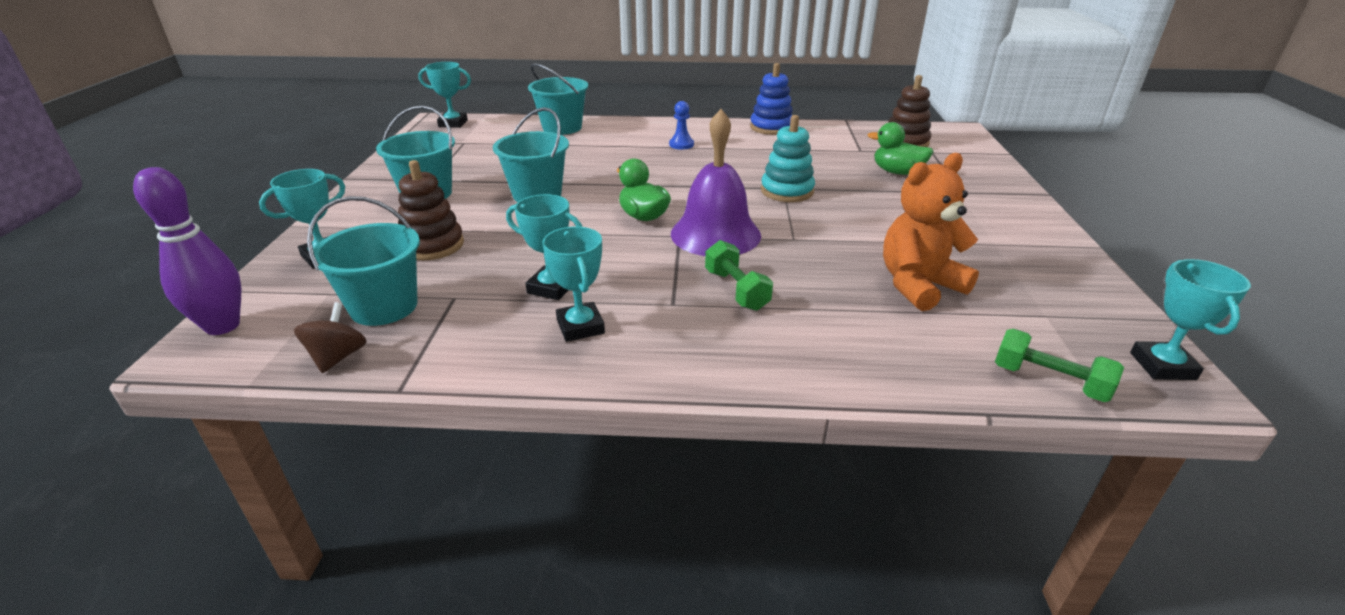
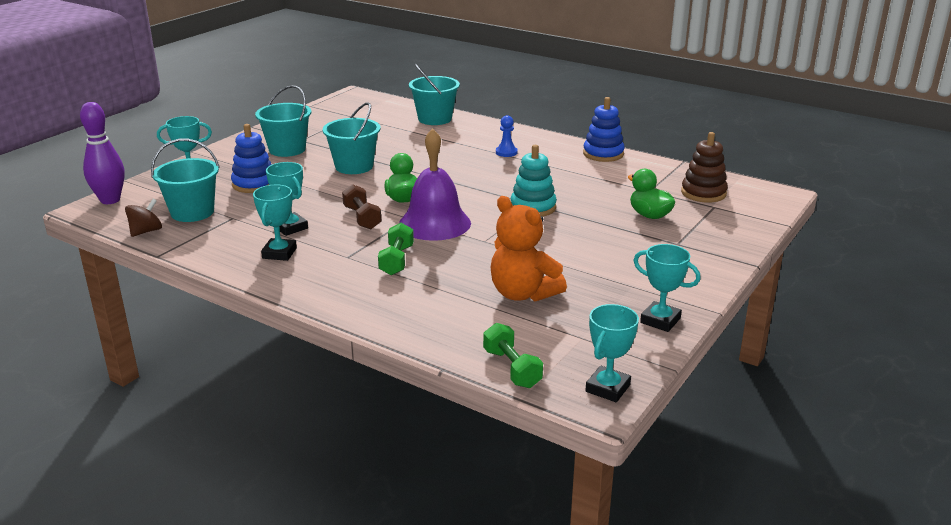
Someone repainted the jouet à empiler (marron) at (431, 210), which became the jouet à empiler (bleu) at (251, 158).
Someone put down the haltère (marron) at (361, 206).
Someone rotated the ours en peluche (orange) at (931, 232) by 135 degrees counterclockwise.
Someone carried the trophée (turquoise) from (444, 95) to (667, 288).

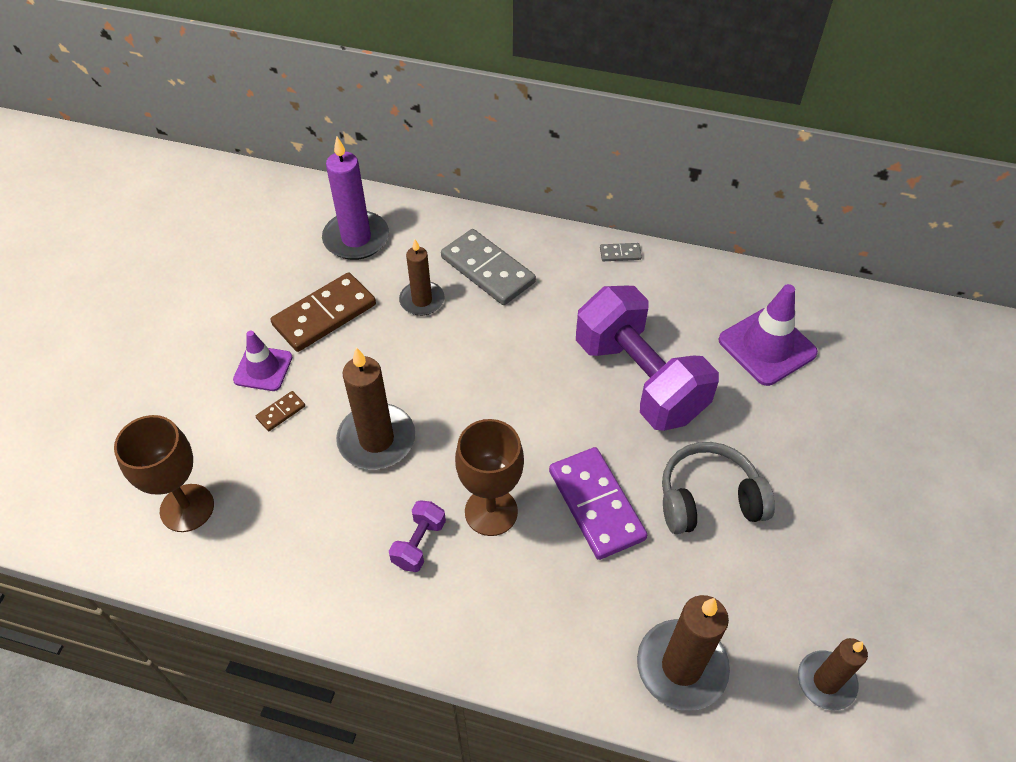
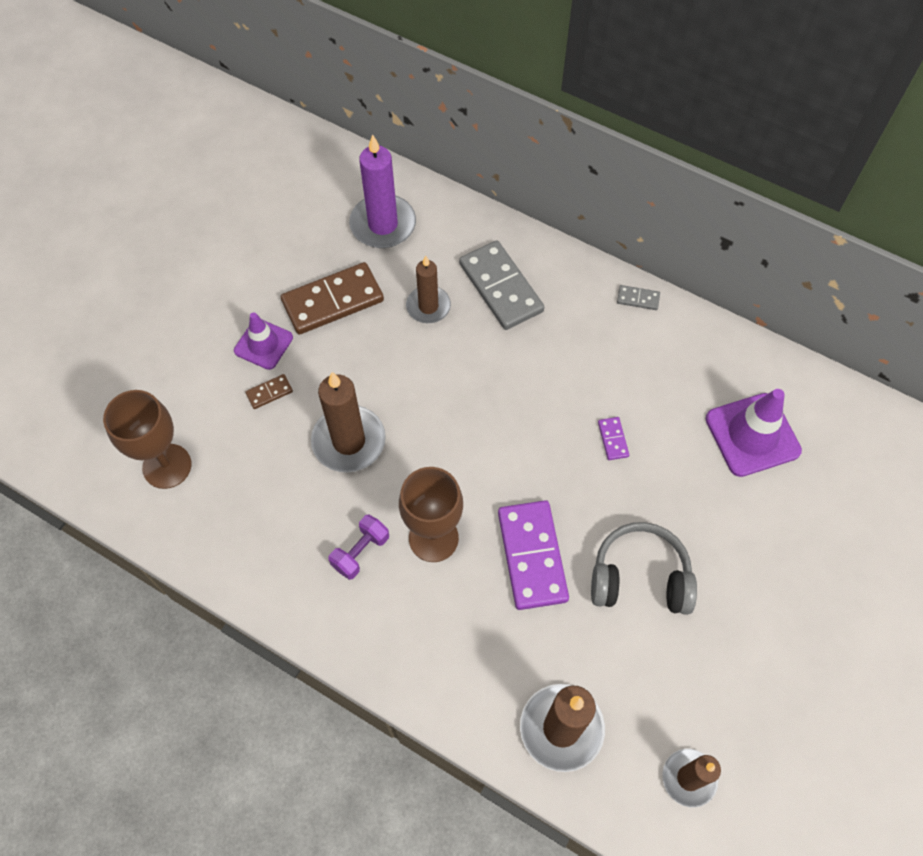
Someone swapped the haltère (violet) at (647, 358) for the domino (violet) at (613, 438).

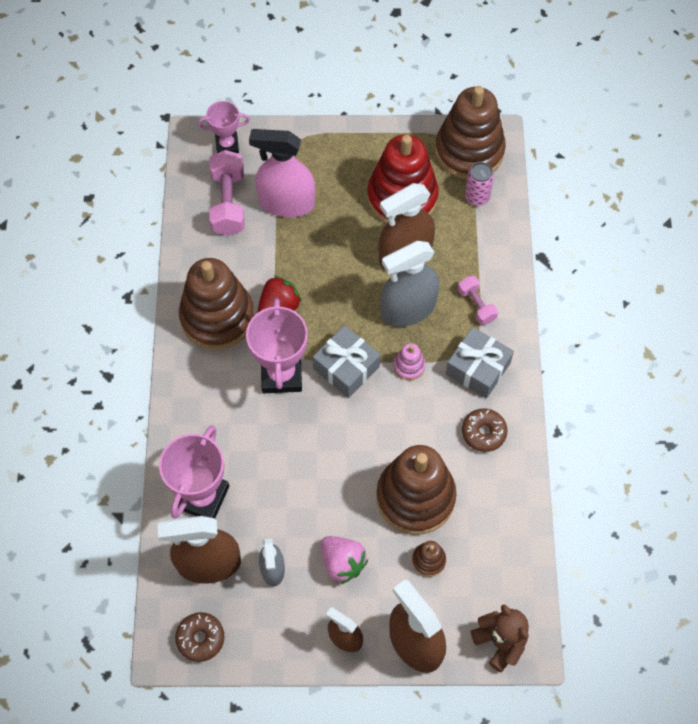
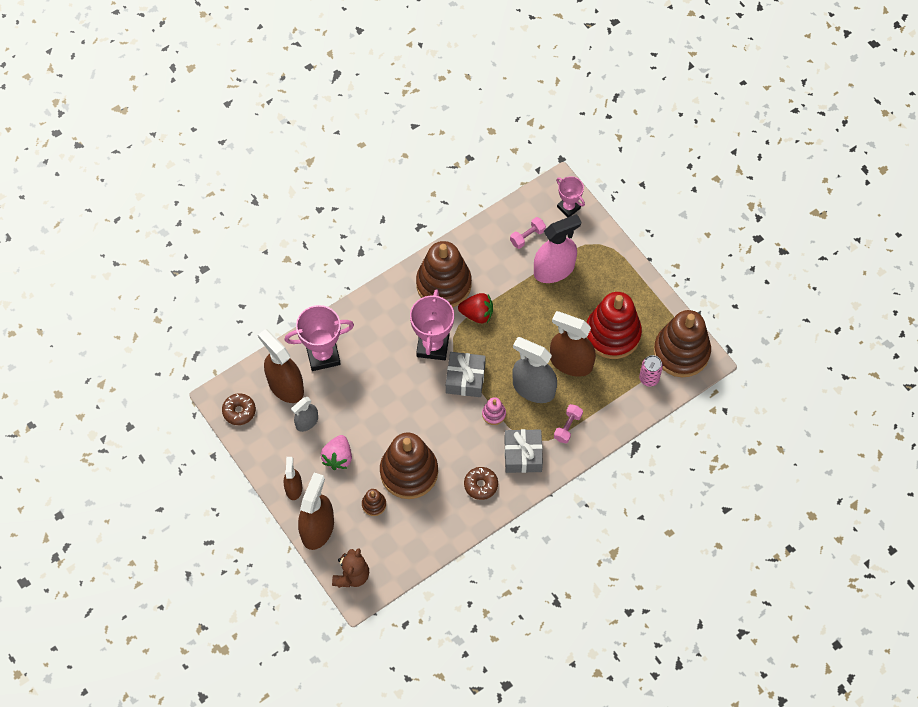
Someone rotated the trophée (rose) at (277, 345) by 45 degrees counterclockwise.
Someone scaled the haltère (rose) at (227, 193) by 0.58.
Someone rotated the vaporisateur (rose) at (282, 173) by 90 degrees clockwise.

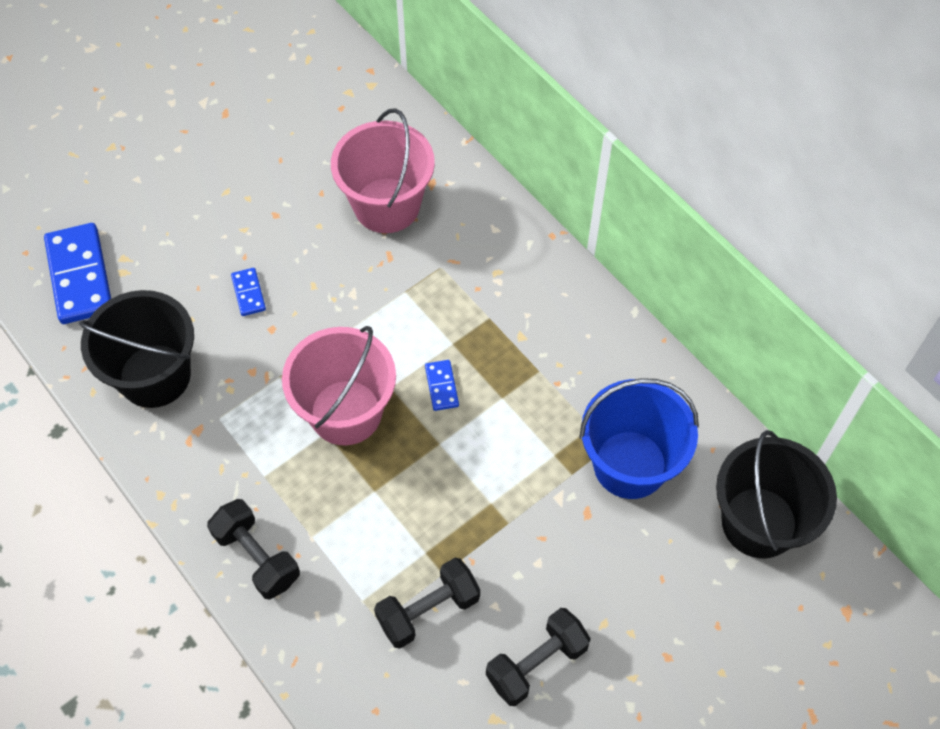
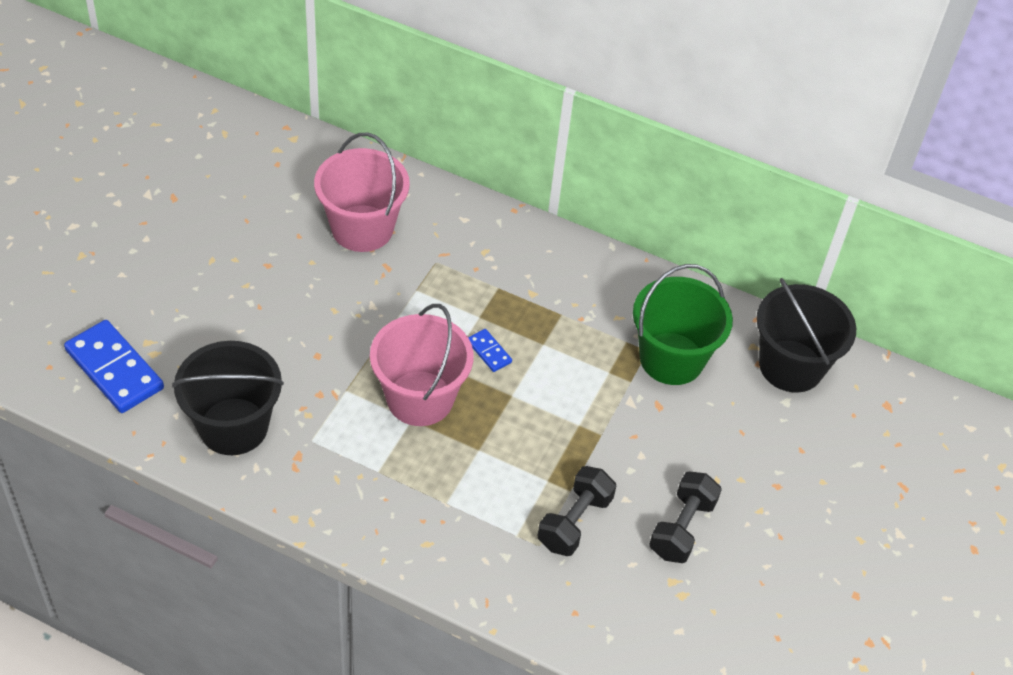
Someone repainted the seau (bleu) at (639, 438), which became the seau (vert) at (683, 324).
Someone took away the haltère (noir) at (253, 549).
Someone took away the domino (bleu) at (248, 292).

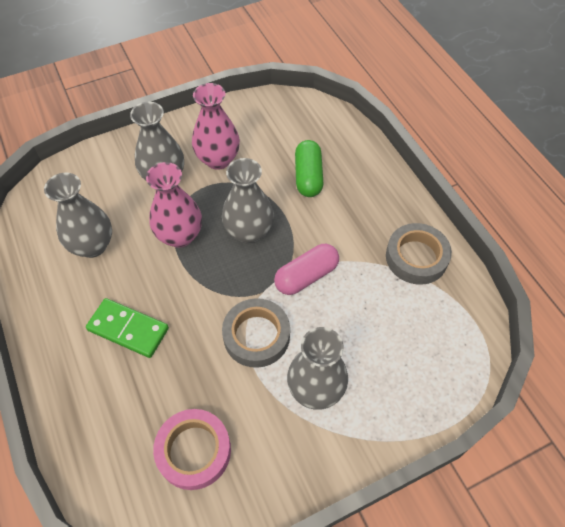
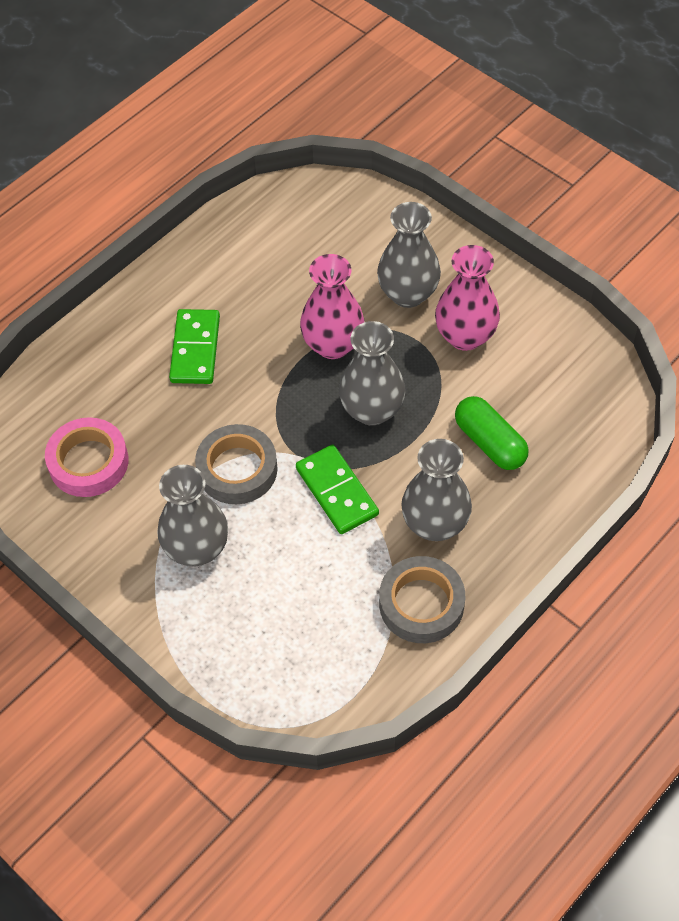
Someone swapped the gélule (rose) at (306, 269) for the domino (vert) at (337, 489).
Someone carried the vase (gris) from (78, 215) to (436, 490).
Someone rotated the gélule (vert) at (309, 168) by 75 degrees clockwise.

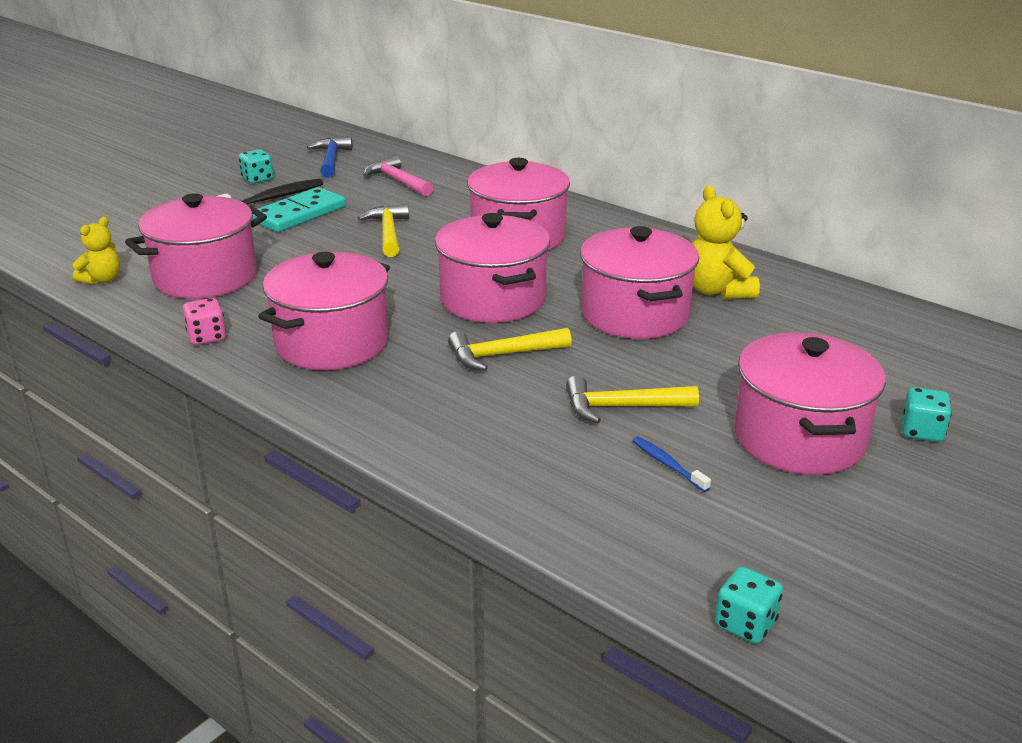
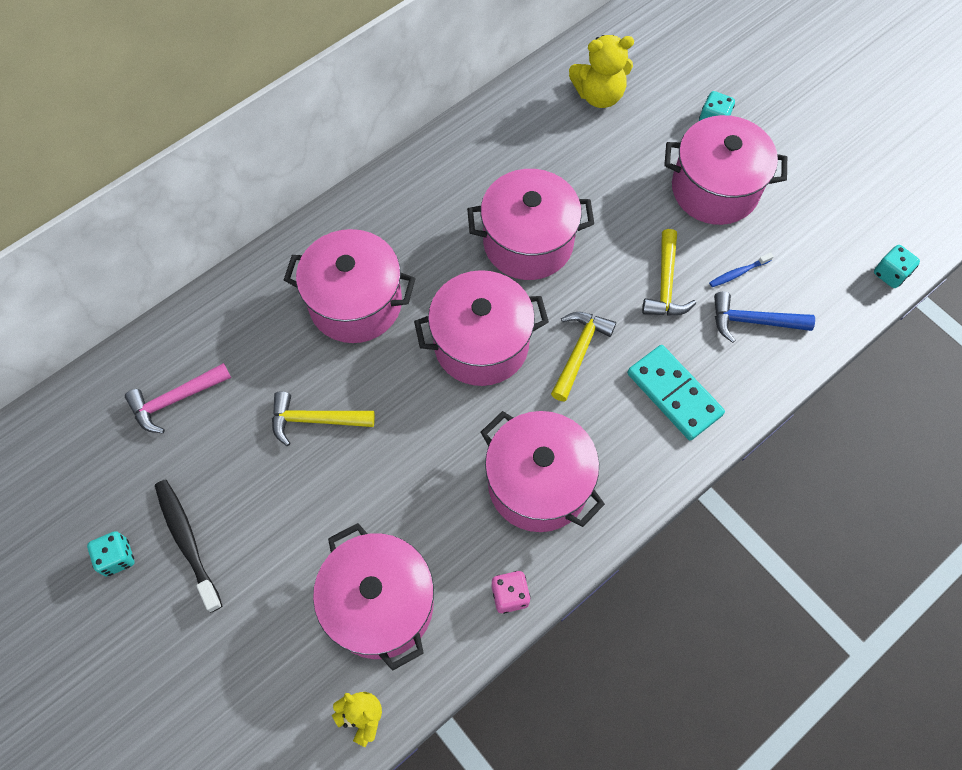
Someone rotated the marteau (jaune) at (510, 349) by 150 degrees counterclockwise.
Someone carried the ours en peluche (jaune) from (726, 242) to (601, 71).
Someone carried the domino (turquoise) from (299, 209) to (676, 392).
Someone carried the marteau (bleu) from (329, 157) to (764, 317).

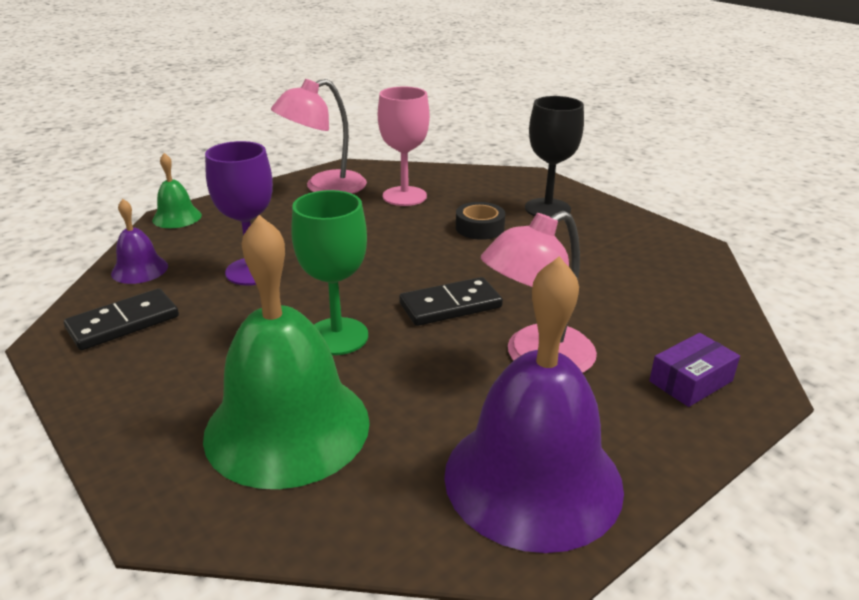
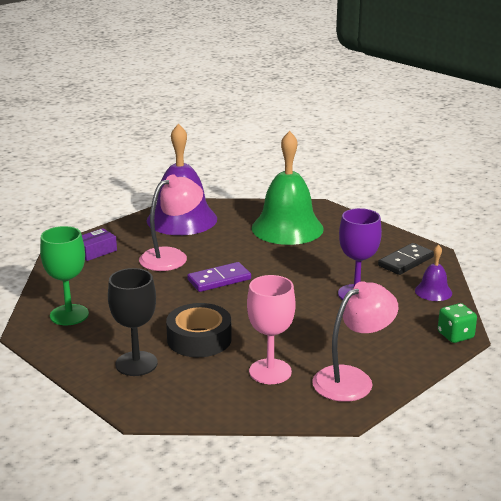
Someone carried the verre à pied (vert) from (329, 272) to (64, 275).
Someone scaled the ruban adhésif (noir) at (480, 221) by 1.59.
Someone repainted the domino (noir) at (451, 301), which became the domino (violet) at (219, 277).
Someone swapped the cloche (vert) at (177, 190) for the dé (vert) at (457, 323).

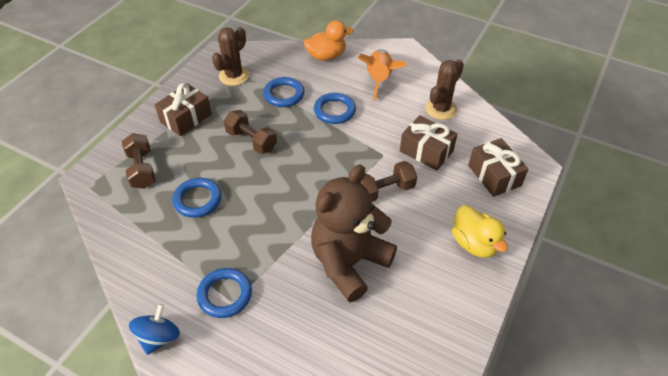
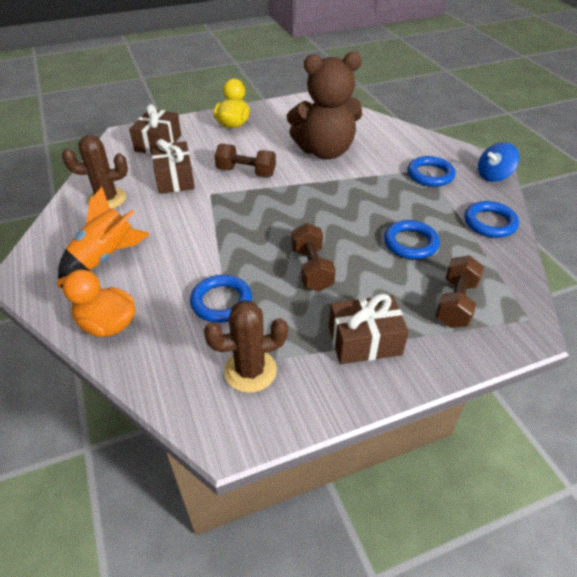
Someone carried the anneau (bleu) from (335, 108) to (491, 219).

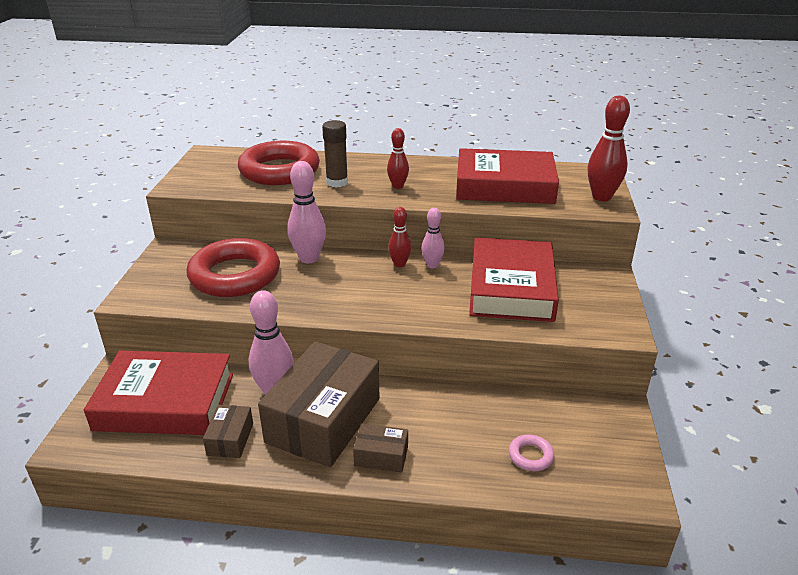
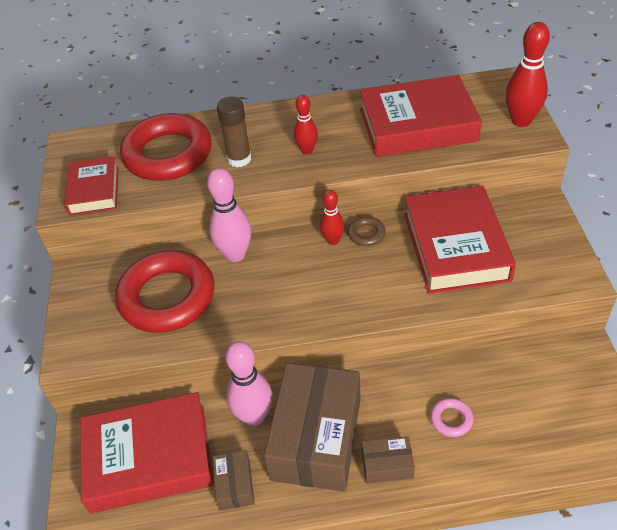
Someone put down the livre (rouge) at (91, 186).
Someone swapped the quille (rose) at (433, 238) for the anneau (marron) at (366, 231).
Someone carried the anneau (rose) from (531, 453) to (452, 417).

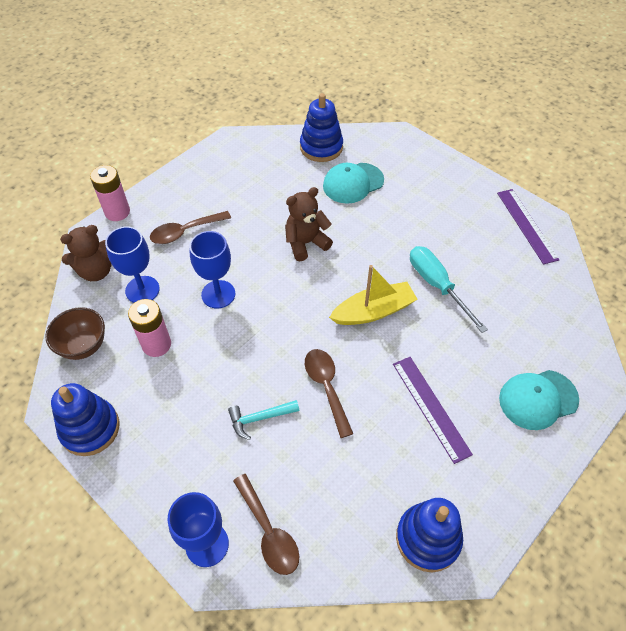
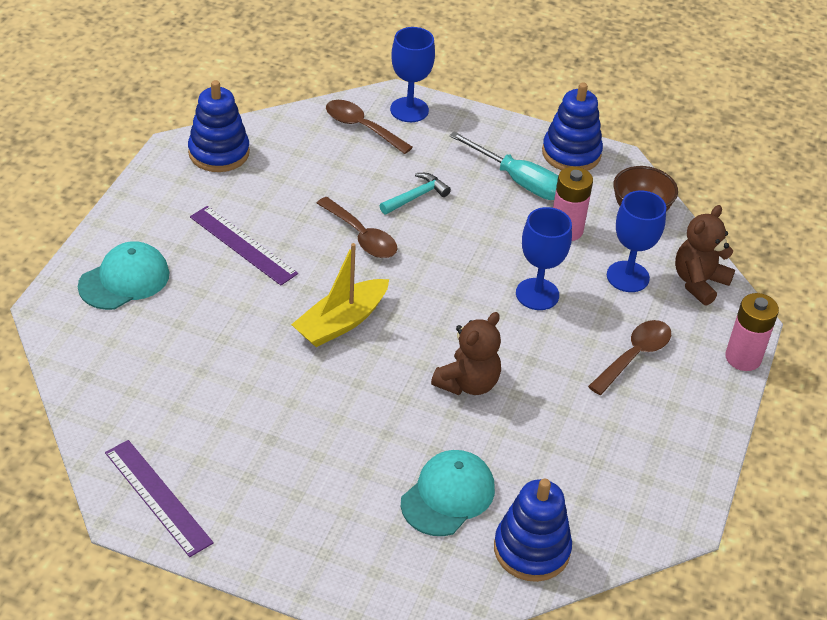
Someone carried the tournevis (turquoise) from (449, 289) to (503, 166).

